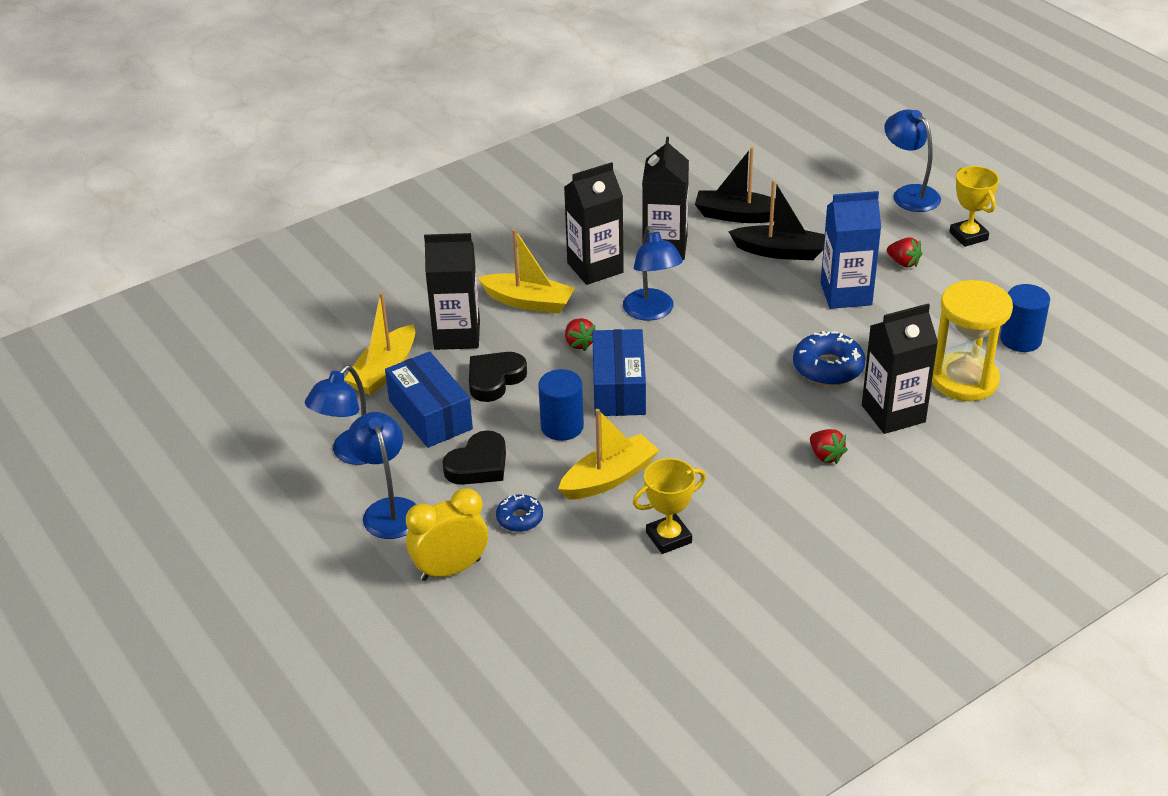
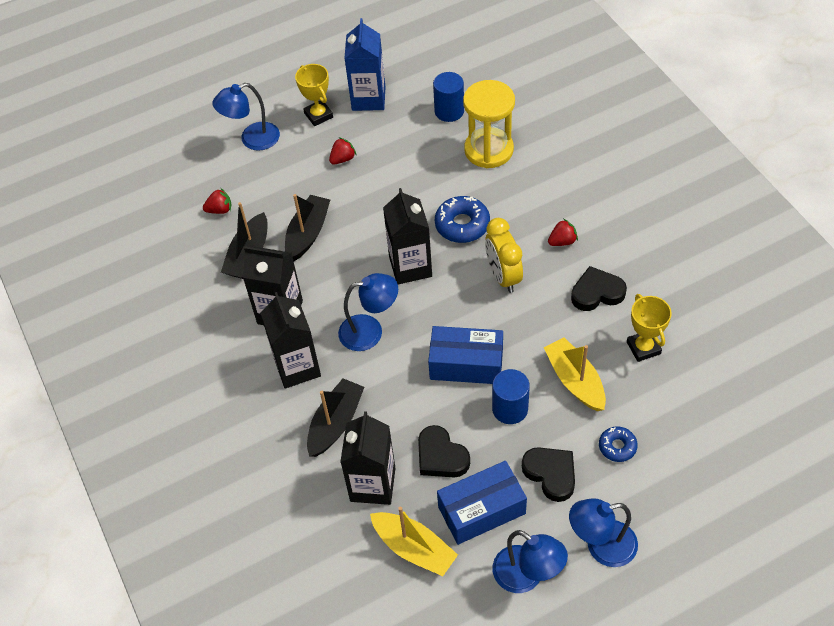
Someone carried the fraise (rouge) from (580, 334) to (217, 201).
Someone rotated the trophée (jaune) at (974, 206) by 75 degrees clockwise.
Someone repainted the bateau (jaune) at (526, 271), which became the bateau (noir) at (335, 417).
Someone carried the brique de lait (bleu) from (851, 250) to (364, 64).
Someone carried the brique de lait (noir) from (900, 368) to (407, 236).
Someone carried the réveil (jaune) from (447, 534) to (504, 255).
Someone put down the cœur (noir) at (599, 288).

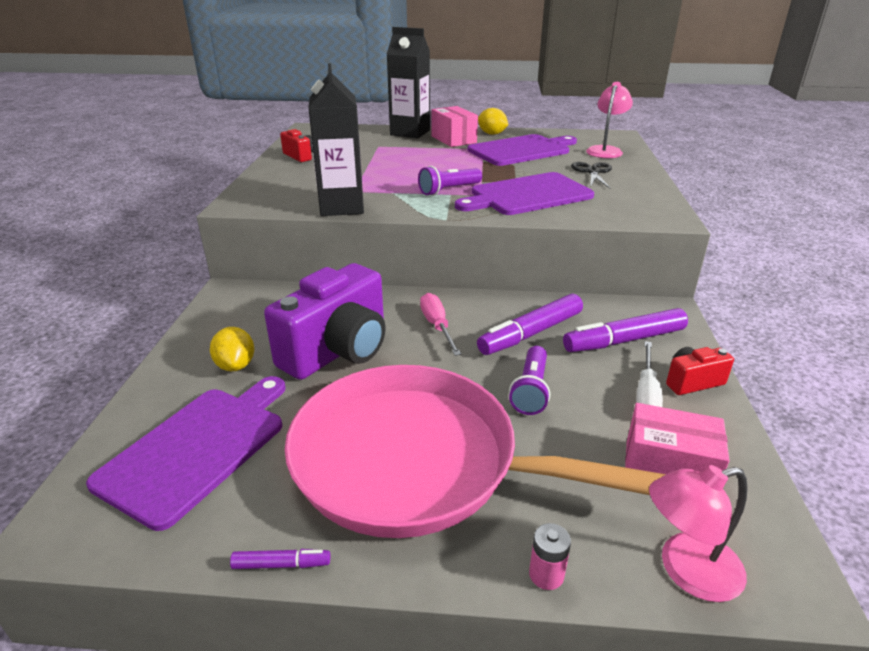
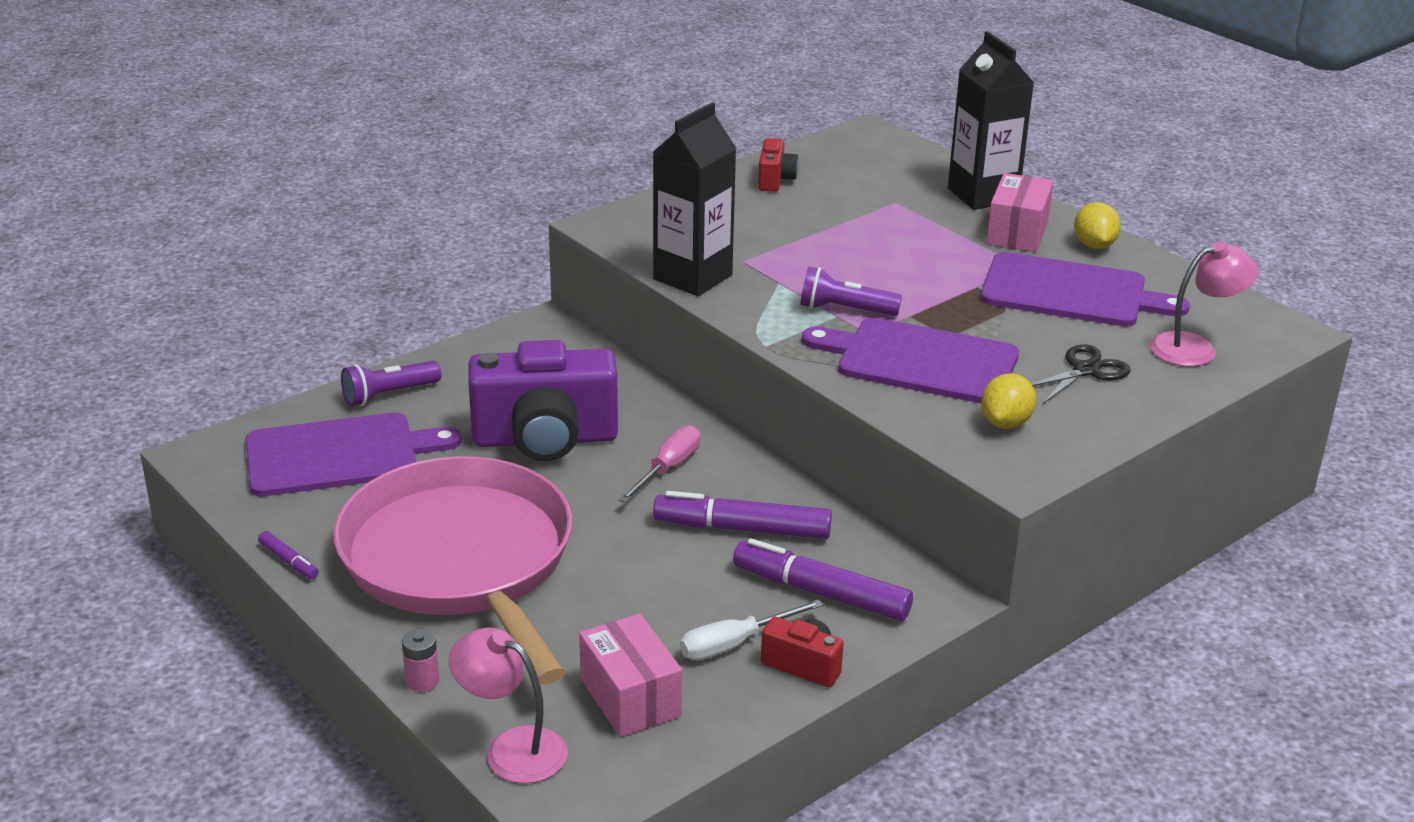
Someone carried the lampe de poche (violet) from (529, 380) to (391, 383).
Someone carried the citron (jaune) from (232, 349) to (1008, 401).

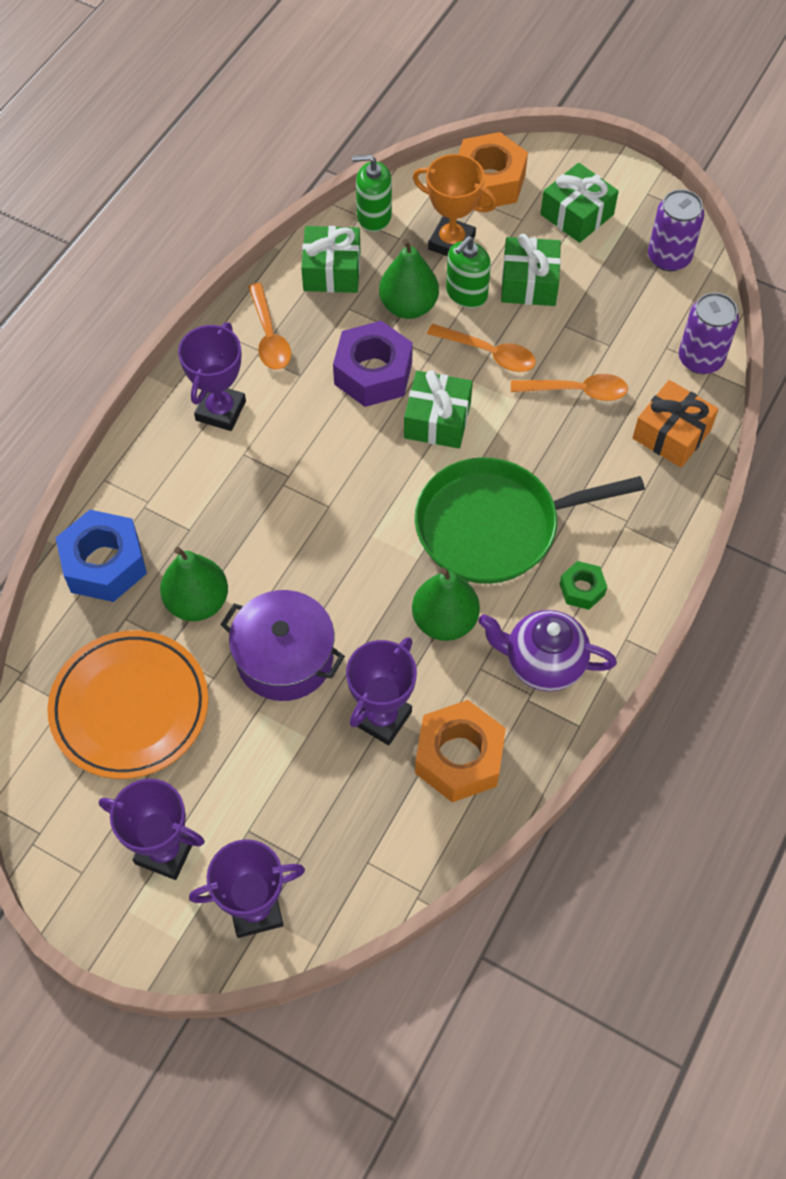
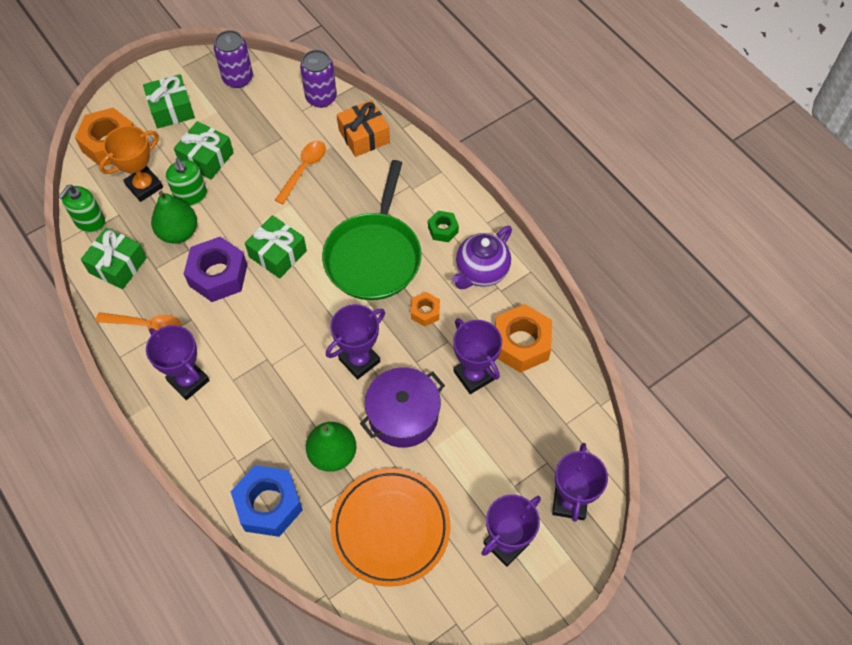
Someone put down the trophée (violet) at (355, 341).
Someone swapped the poire (vert) at (446, 604) for the écrou (orange) at (425, 309).
Someone took away the cuillère (orange) at (481, 348).

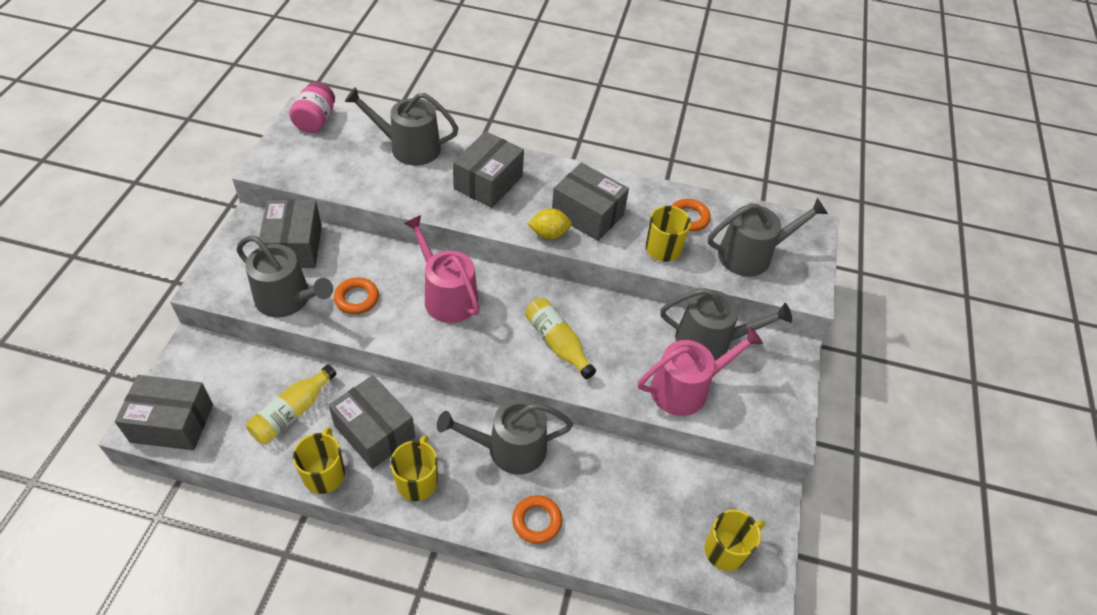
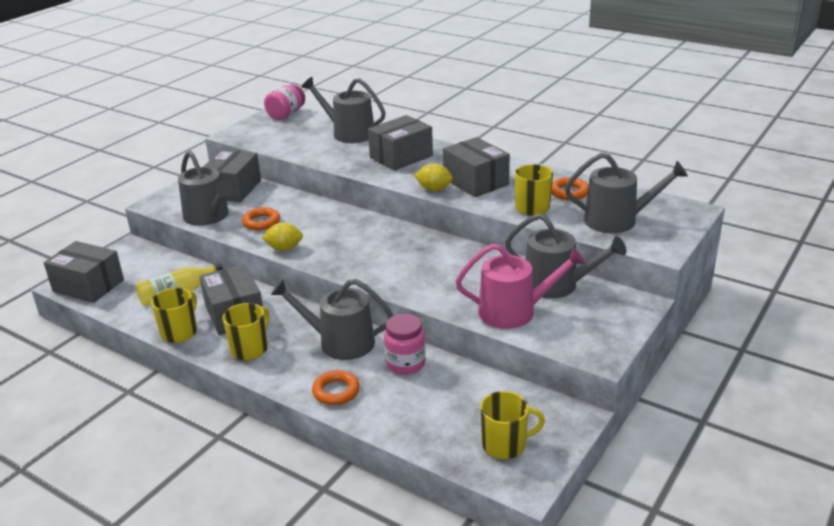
Someone put down the citron (jaune) at (282, 236).
Someone put down the bocal (rose) at (405, 344).
Someone took away the arrosoir (rose) at (441, 269).
Someone took away the bouteille (jaune) at (560, 338).

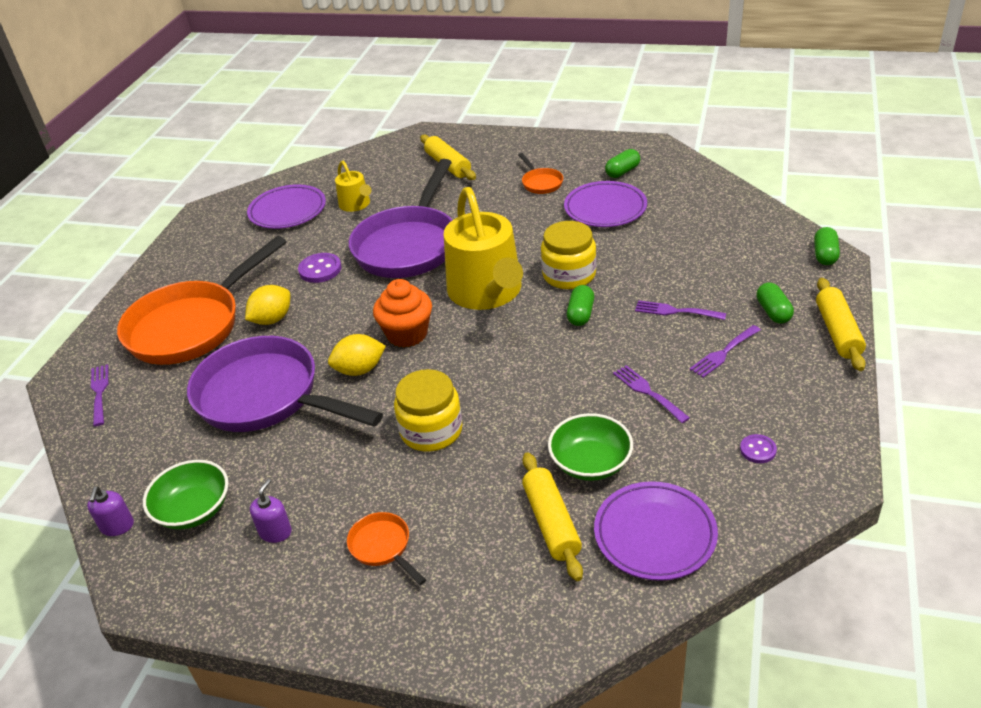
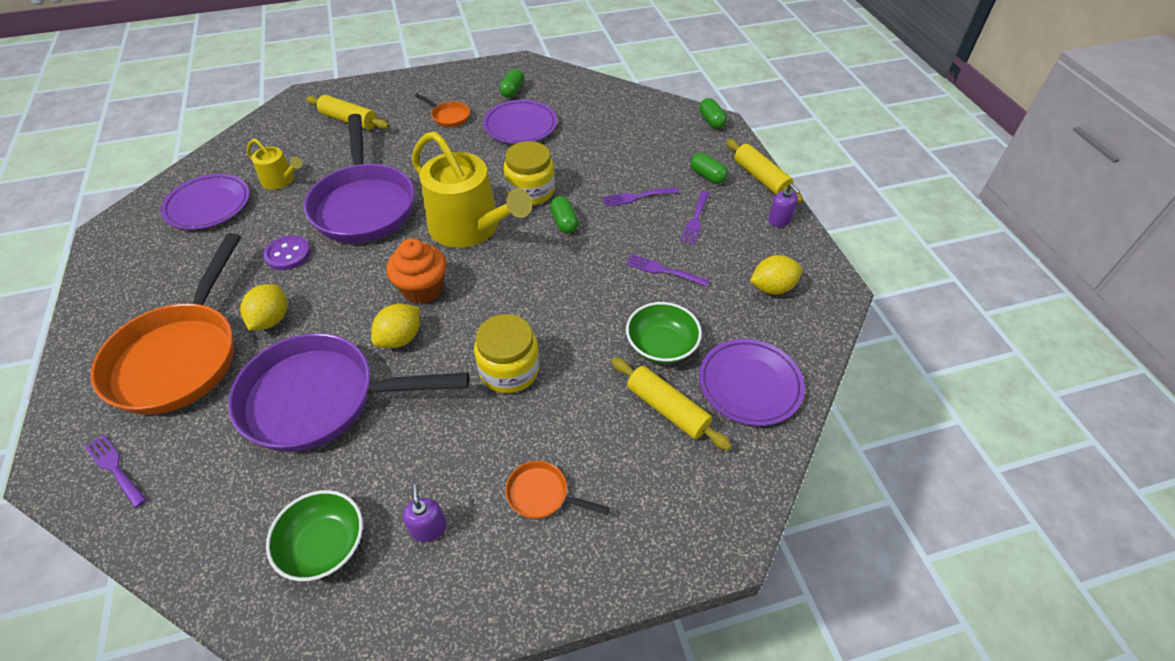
Someone swapped the bouton (violet) at (758, 448) for the citron (jaune) at (776, 275).
Someone carried the distributeur de savon (violet) from (110, 511) to (784, 205).

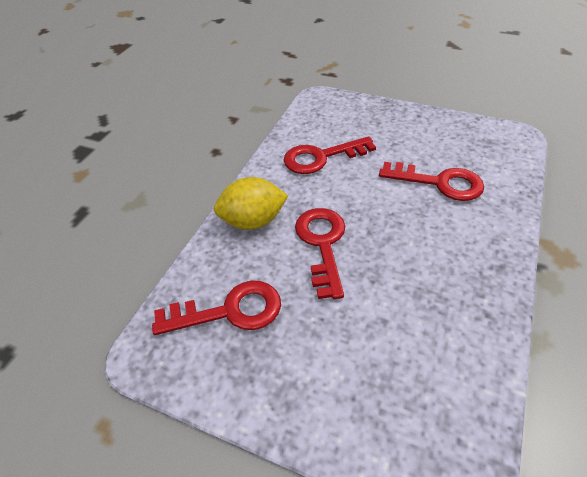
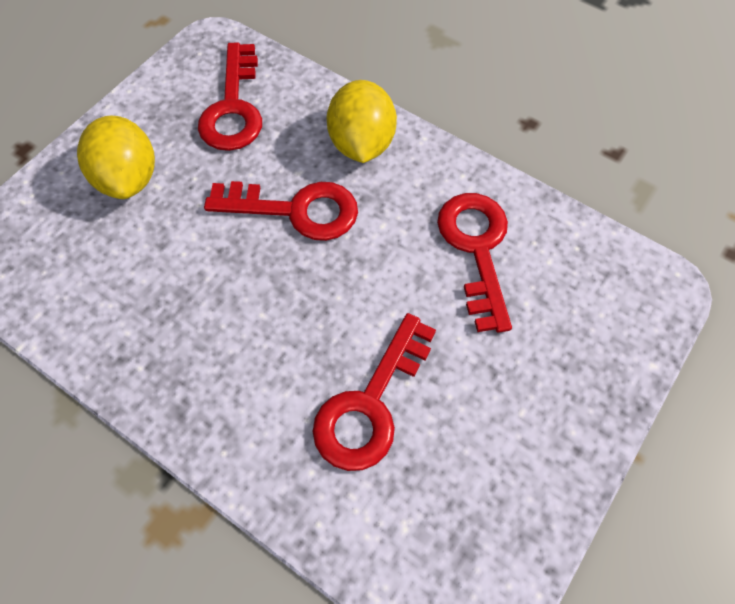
Someone put down the citron (jaune) at (116, 157).

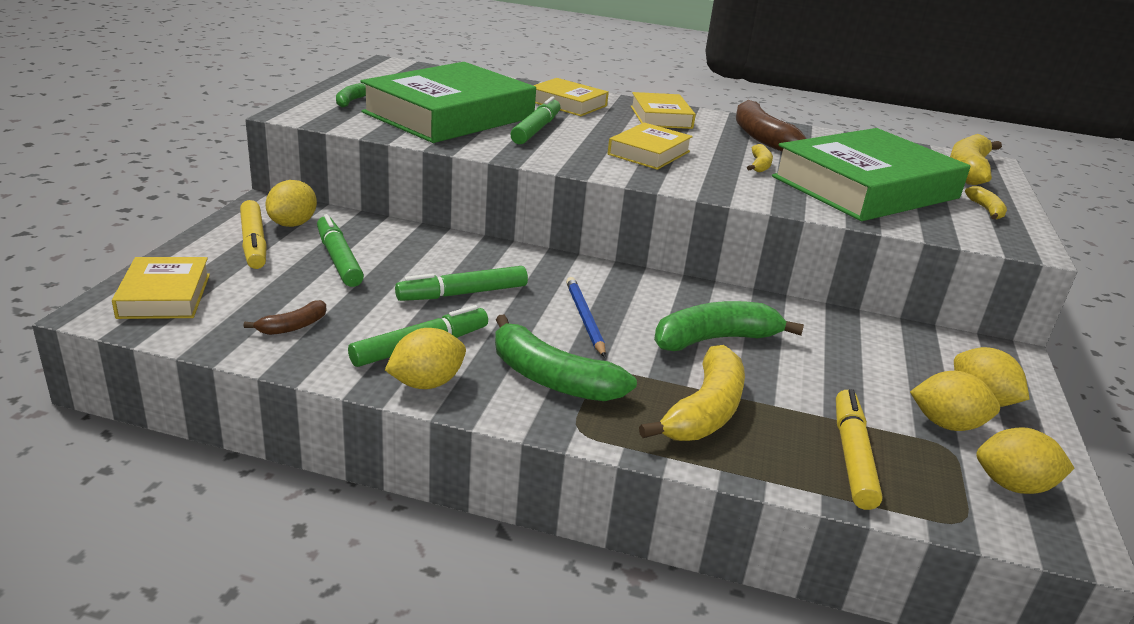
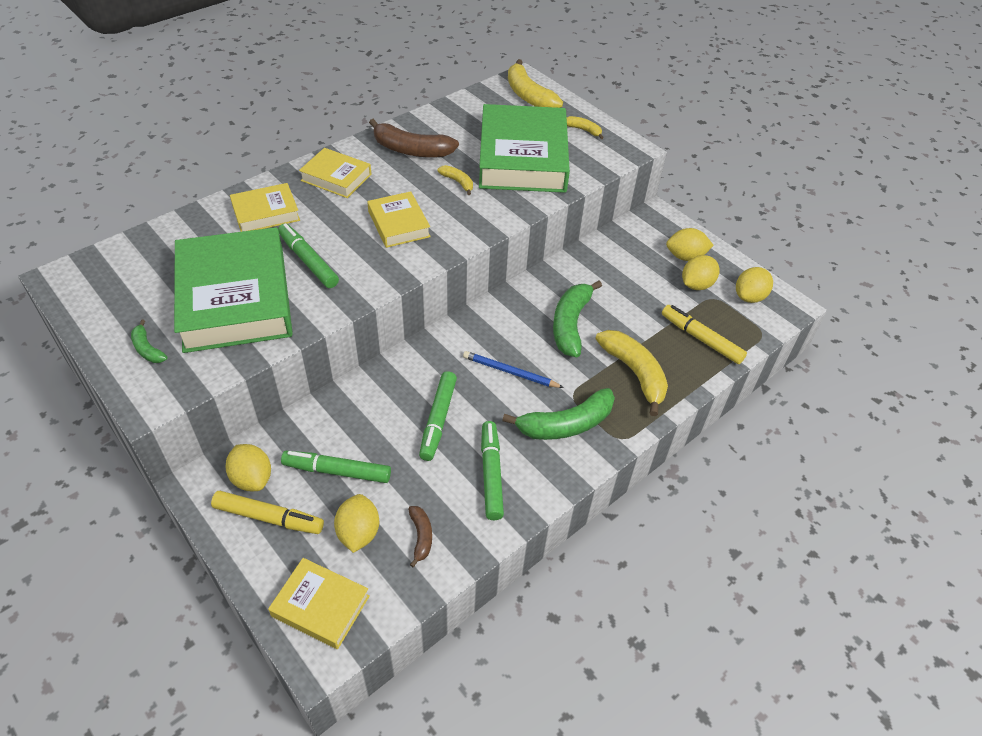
Someone carried the citron (jaune) from (425, 358) to (356, 523).

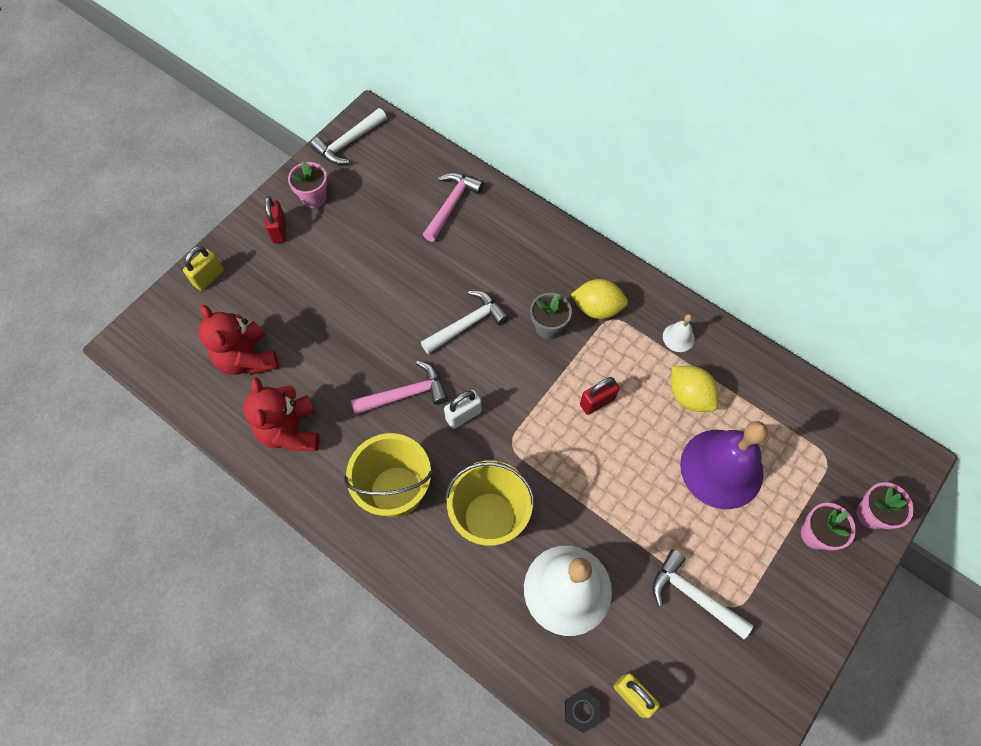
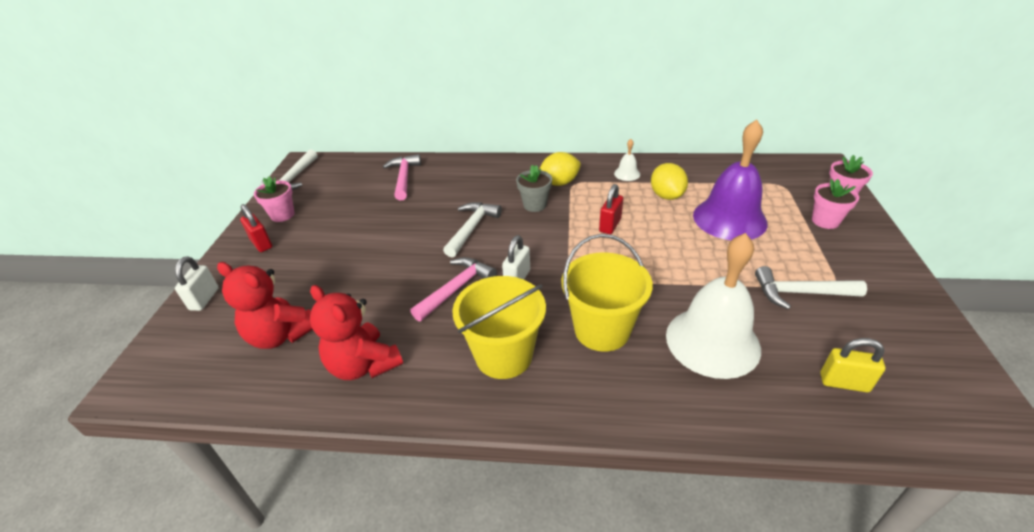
Someone repainted the cadenas (jaune) at (203, 268), which became the cadenas (blanc) at (197, 283).
Someone rotated the citron (jaune) at (695, 389) by 60 degrees clockwise.
Someone took away the écrou (noir) at (583, 711).

